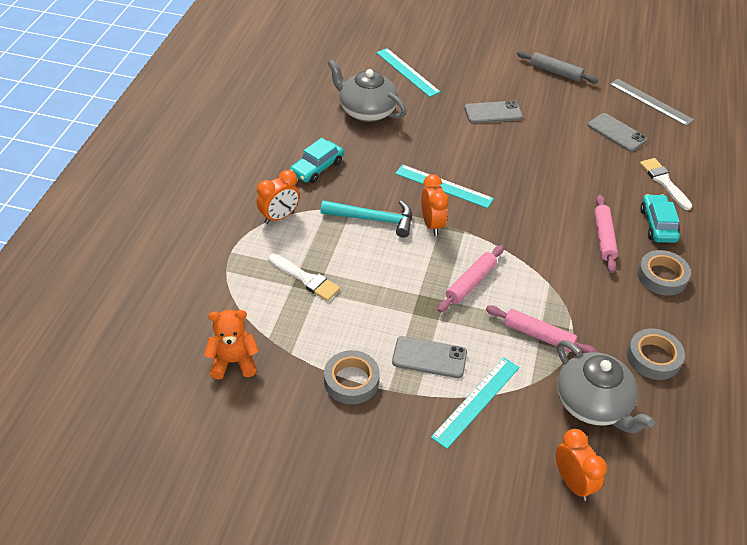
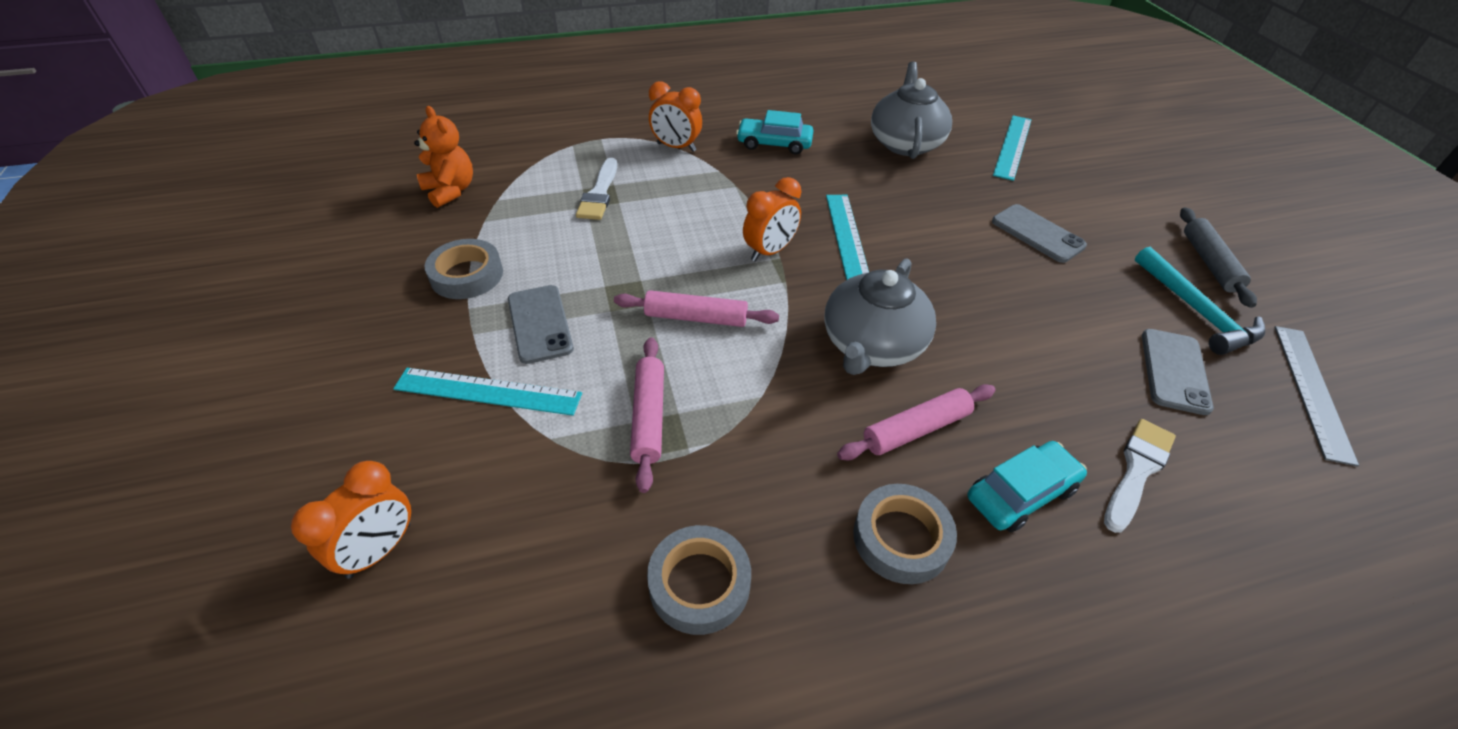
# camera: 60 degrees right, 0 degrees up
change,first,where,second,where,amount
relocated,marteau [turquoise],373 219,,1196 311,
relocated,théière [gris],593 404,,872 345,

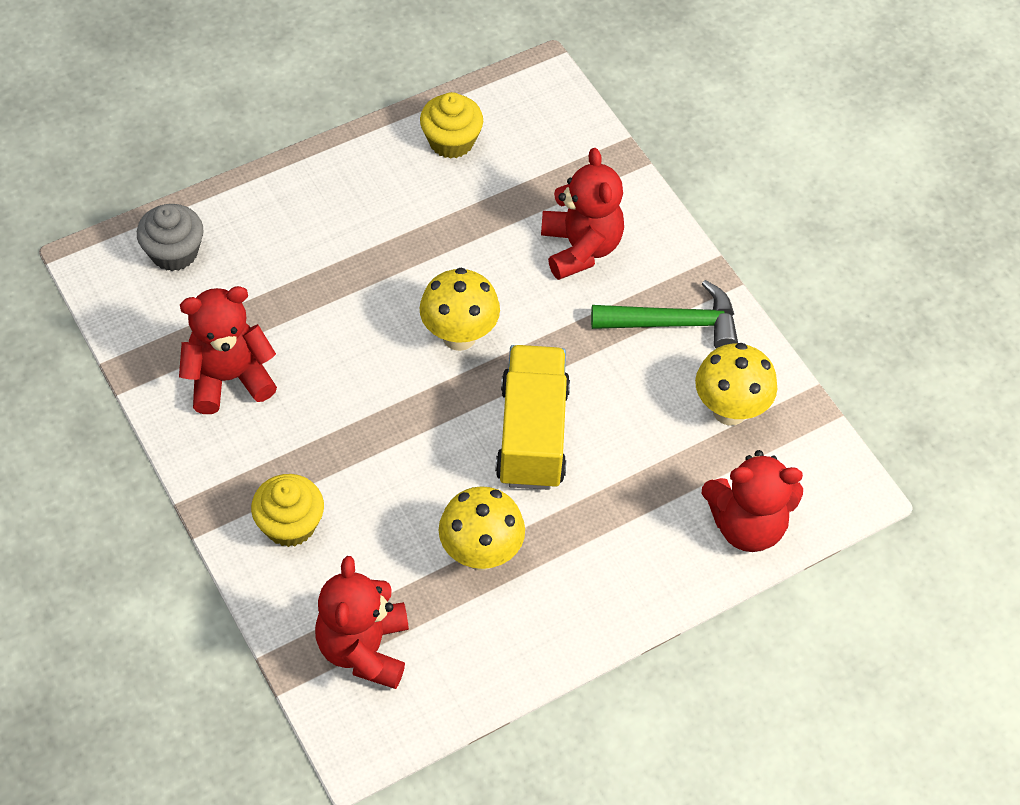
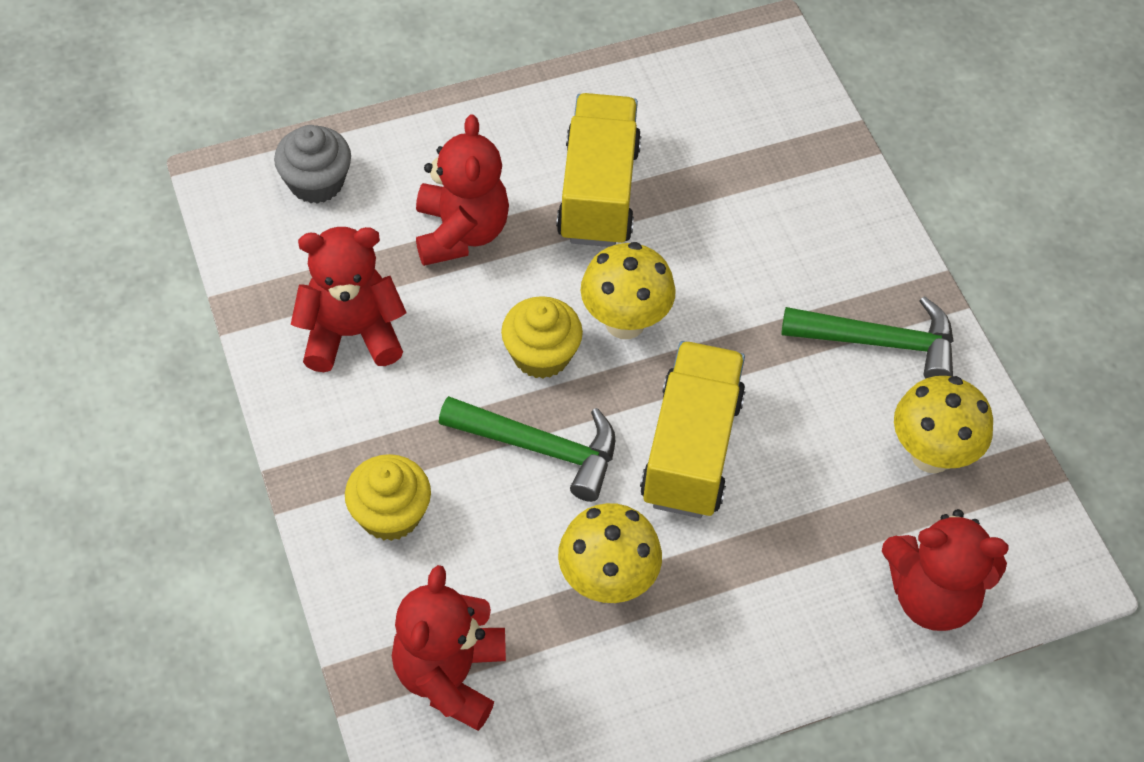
# camera: 10 degrees right, 0 degrees up
change,first,where,second,where,amount
relocated,muffin [jaune],451 141,,541 354,
relocated,ours en peluche [rouge],580 248,,460 232,
appeared,,,marteau [vert],540 448,
appeared,,,camion [jaune],598 192,

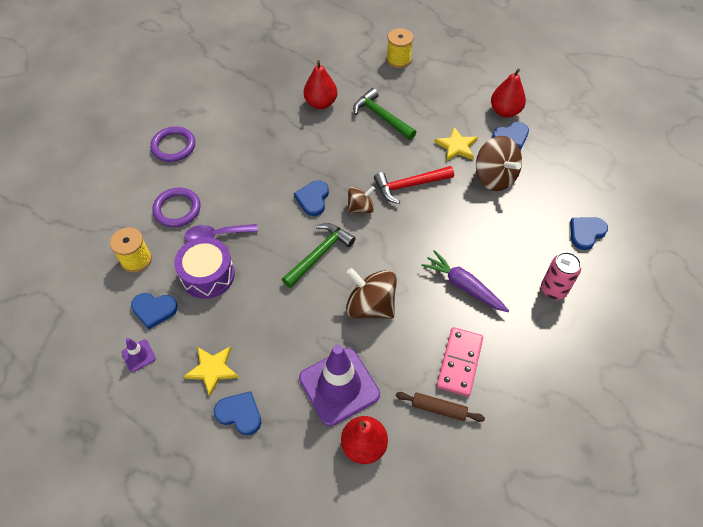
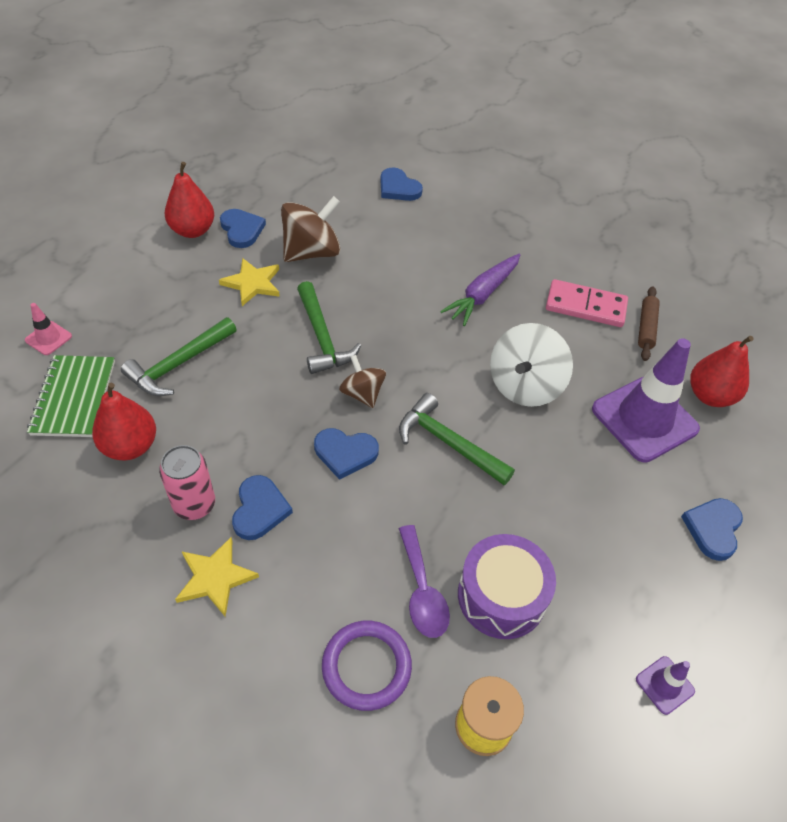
# camera: 95 degrees left, 5 degrees down
change,first,where,second,where,amount
relocated,cœur [bleu],154 310,,259 509,
missing,anneau [violet],173 146,,,
relocated,étoile [jaune],212 369,,215 577,
colour,toupie [marron],370 306,toupie [blanc],524 385,
colour,marteau [rouge],409 185,marteau [vert],322 337,
exchanged,bobine [jaune],398 59,cône de chantier [rose],48 338,
relocated,canette [rose],553 289,,194 504,
appeared,,,carnet [vert],74 397,

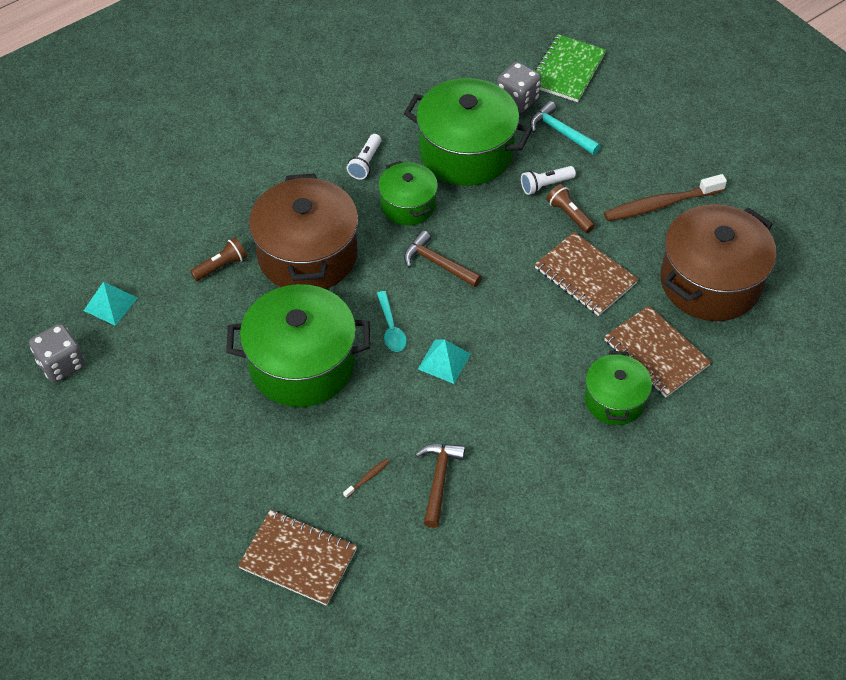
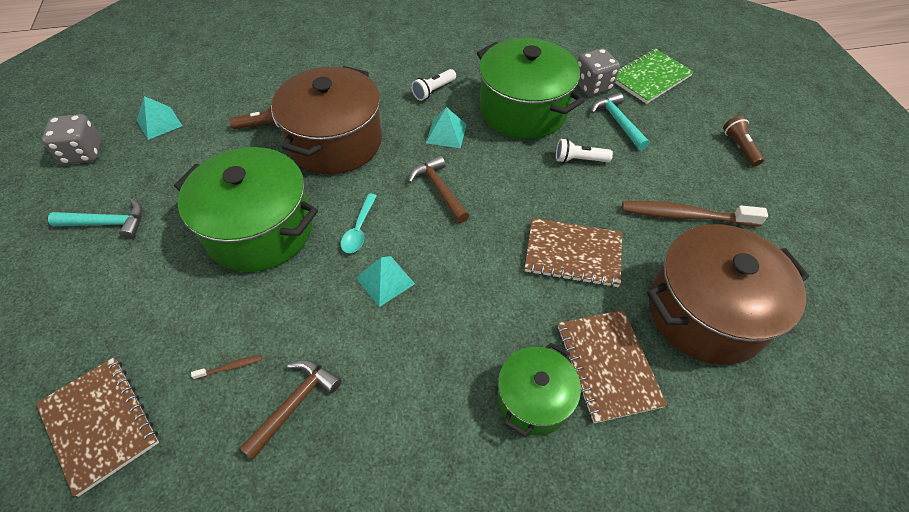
# camera: 25 degrees right, 0 degrees up
change,first,where,second,where,amount
exchanged,marmite [vert],408 205,pyramide [turquoise],446 133,
spun,carnet [marron],585 276,,573 254,60 degrees counterclockwise
relocated,lampe de poche [marron],569 215,,739 147,
appeared,,,marteau [turquoise],107 223,

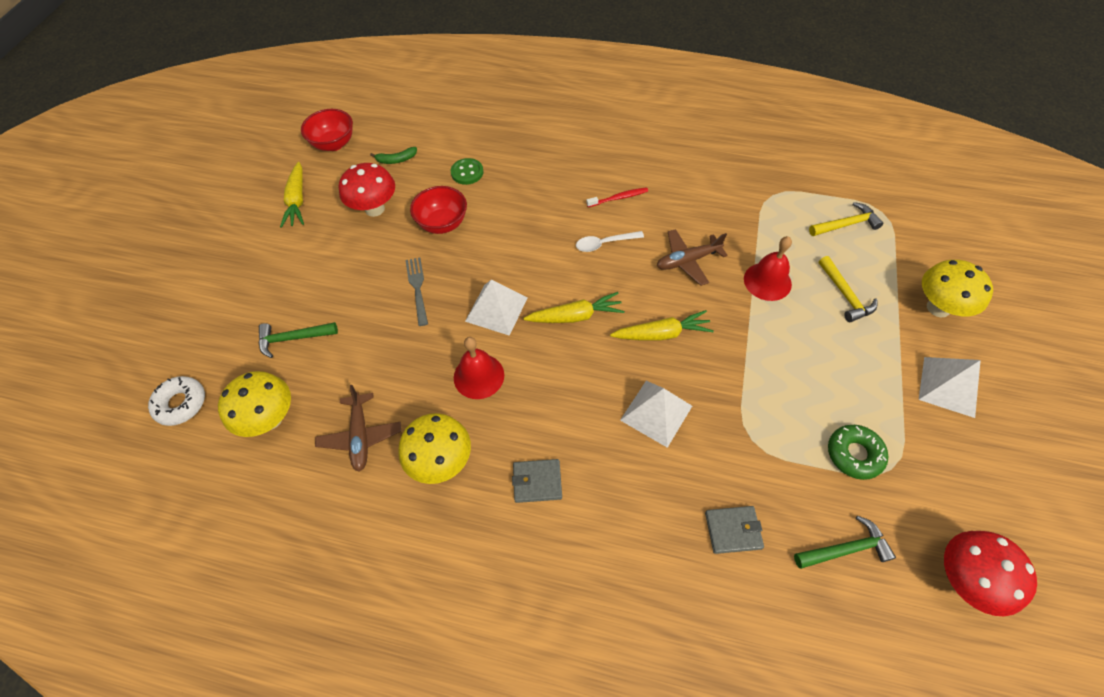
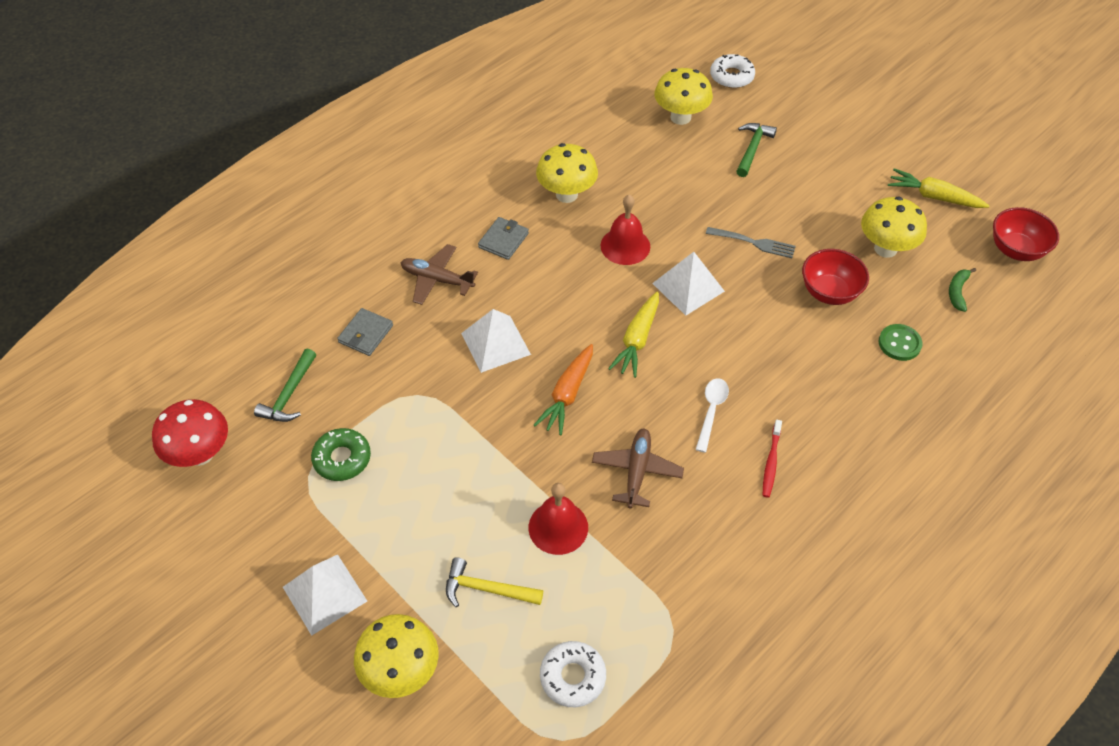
# camera: 120 degrees right, 5 degrees down
change,first,where,second,where,amount
relocated,avion [marron],361 436,,437 280,
colour,champignon [rouge],374 209,champignon [jaune],885 249,
colour,carotte [jaune],662 334,carotte [orange],567 394,
exchanged,marteau [jaune],846 224,beignet [blanc],572 677,

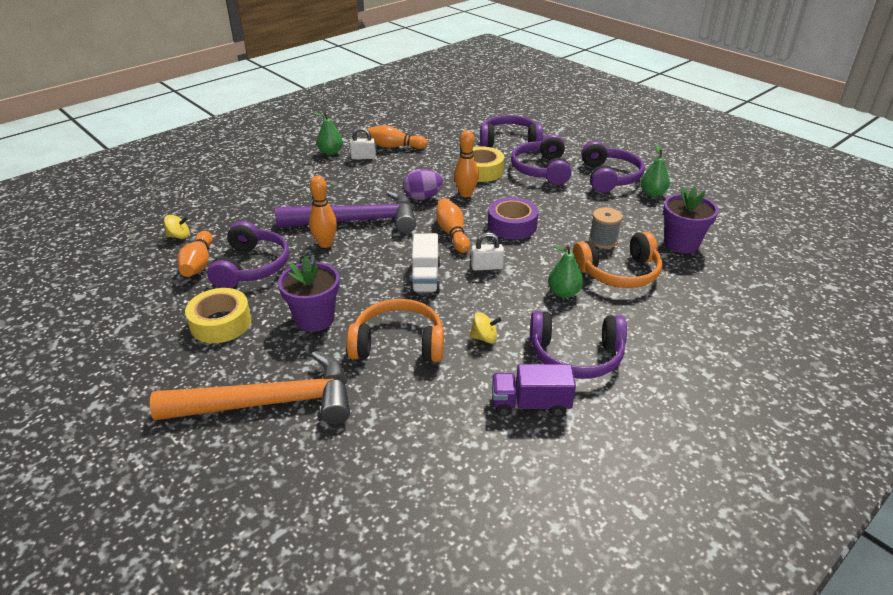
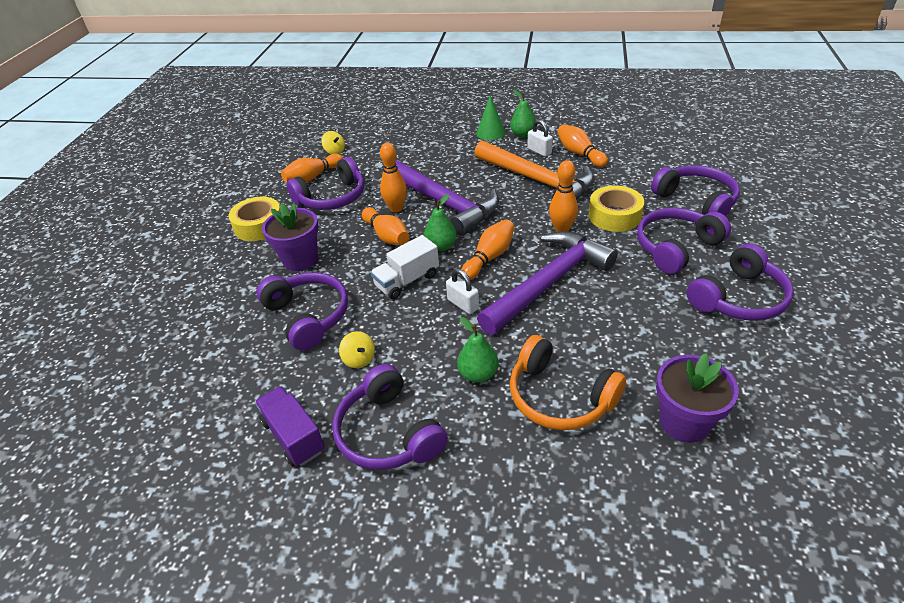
# camera: 55 degrees right, 5 degrees up
change,first,where,second,where,amount
relocated,marteau [orange],269 403,,537 181,
colour,casque audio [orange],398 344,casque audio [violet],308 316,
missing,œuf [violet],423 197,,,
exchanged,ruban adhésif [violet],512 225,marteau [violet],548 283,
missing,bobine [gris],603 240,,,
relocated,poire [vert],652 193,,441 246,
appeared,,,quille [orange],387 236,
appeared,,,cône [vert],490 132,

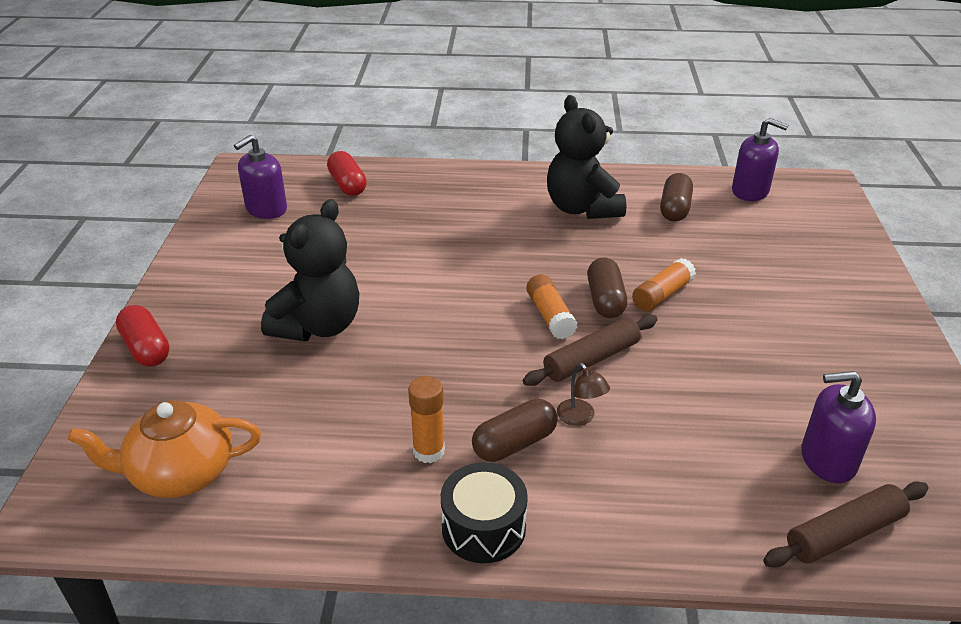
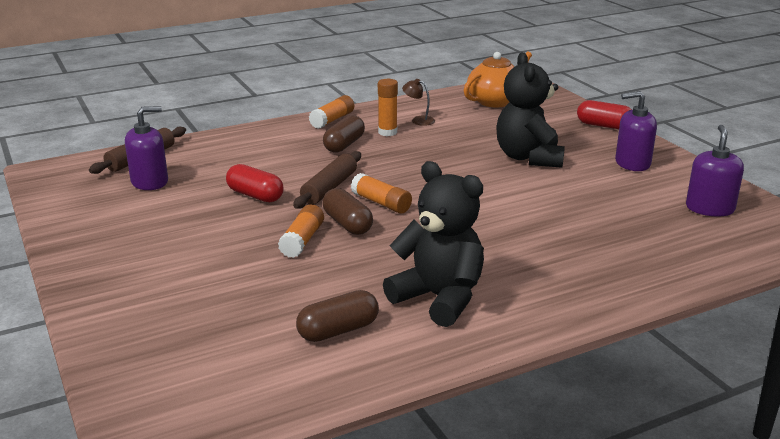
# camera: 150 degrees right, 10 degrees down
change,first,where,second,where,amount
relocated,gélule [rouge],347 185,,255 195,
exchanged,tambour [noir],483 527,bâton de colle [orange],332 120,
relocated,lampe [marron],580 418,,418 120,
spun,gélule [marron],674 209,,338 330,75 degrees clockwise
relocated,distributeur de savon [violet],750 191,,632 163,

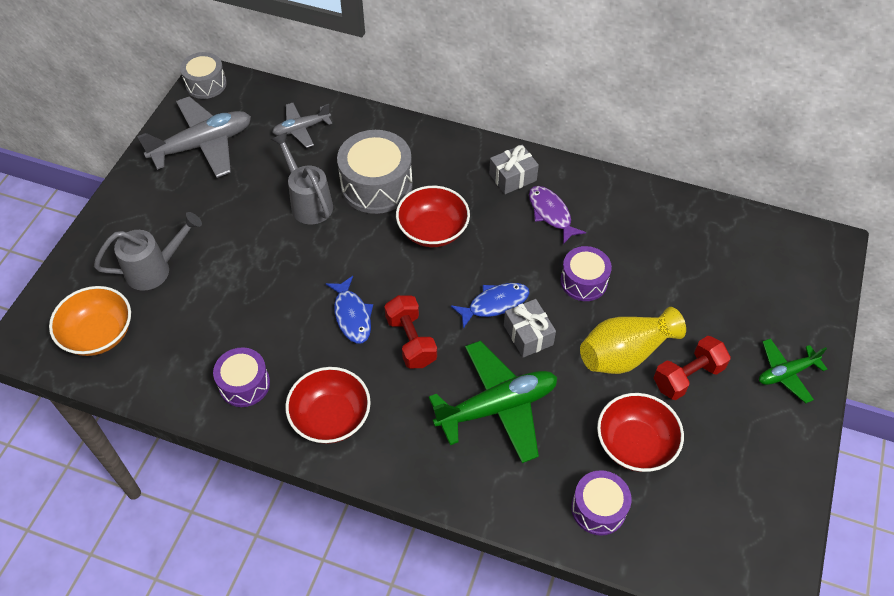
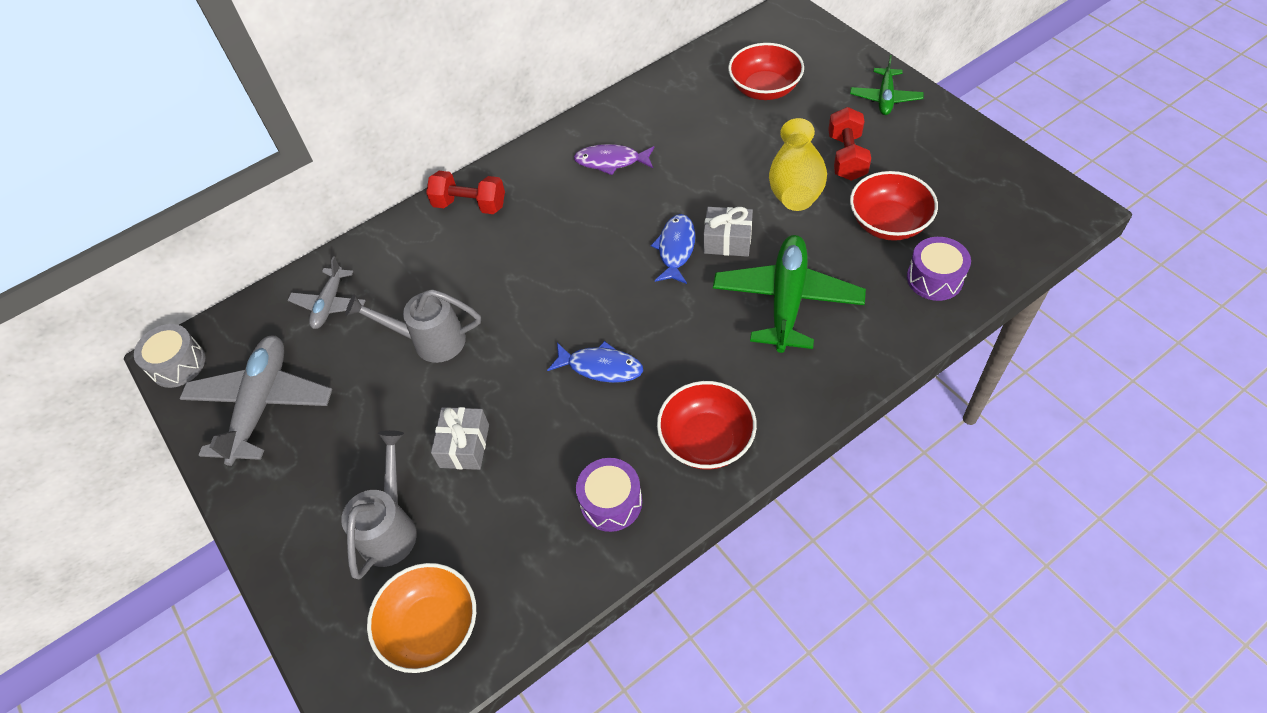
# camera: 50 degrees left, 0 degrees up
change,first,where,second,where,amount
missing,tambour [gris],376 185,,,
relocated,haltère [rouge],411 341,,470 205,
relocated,bol [rouge],433 230,,764 89,
relocated,cadeau [gris],512 177,,464 446,
missing,tambour [violet],583 281,,,

